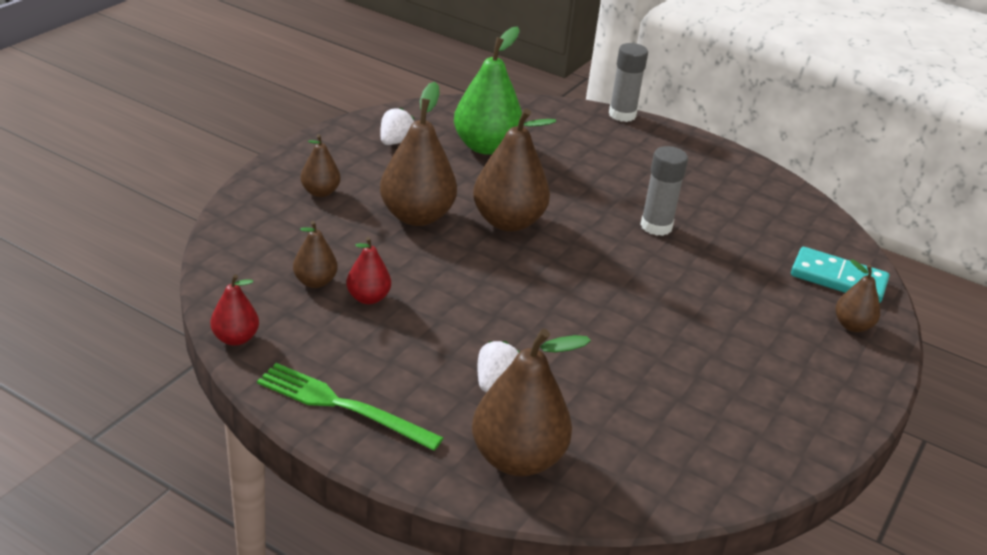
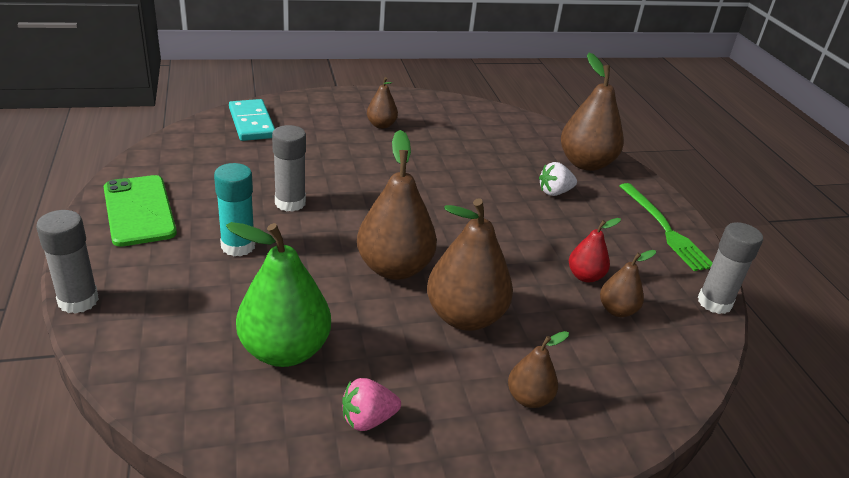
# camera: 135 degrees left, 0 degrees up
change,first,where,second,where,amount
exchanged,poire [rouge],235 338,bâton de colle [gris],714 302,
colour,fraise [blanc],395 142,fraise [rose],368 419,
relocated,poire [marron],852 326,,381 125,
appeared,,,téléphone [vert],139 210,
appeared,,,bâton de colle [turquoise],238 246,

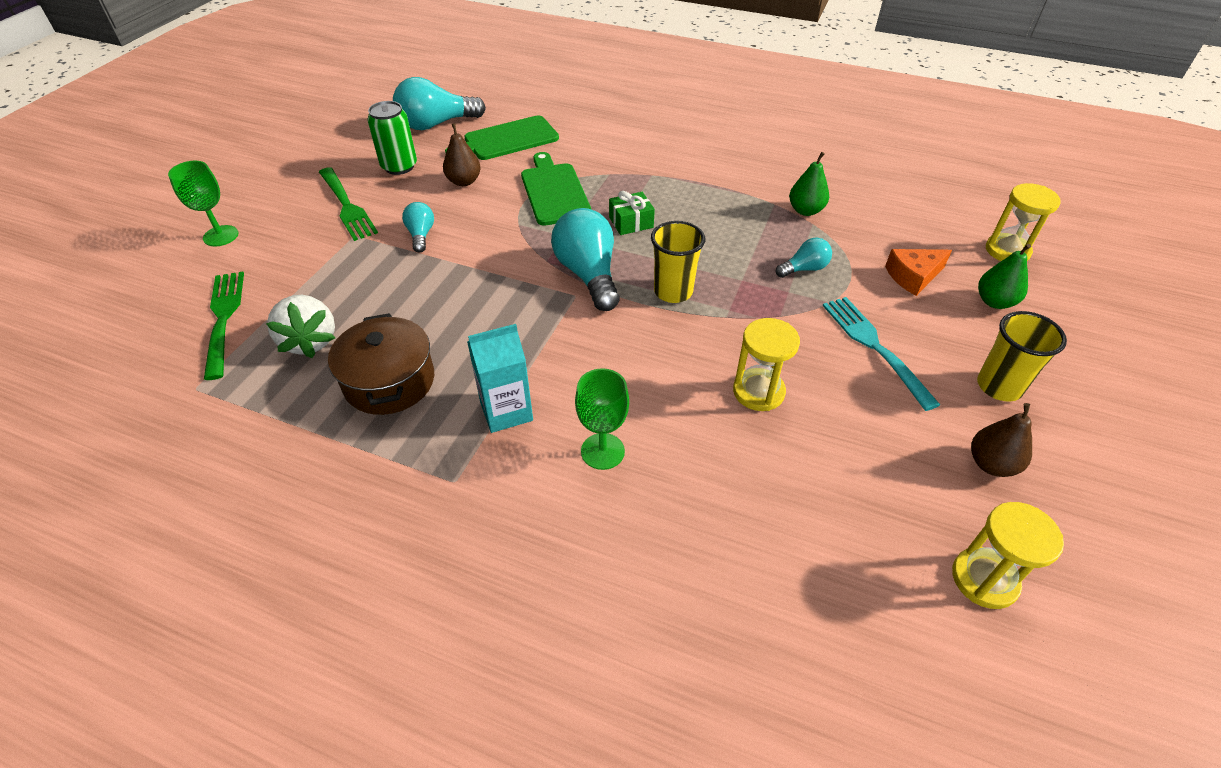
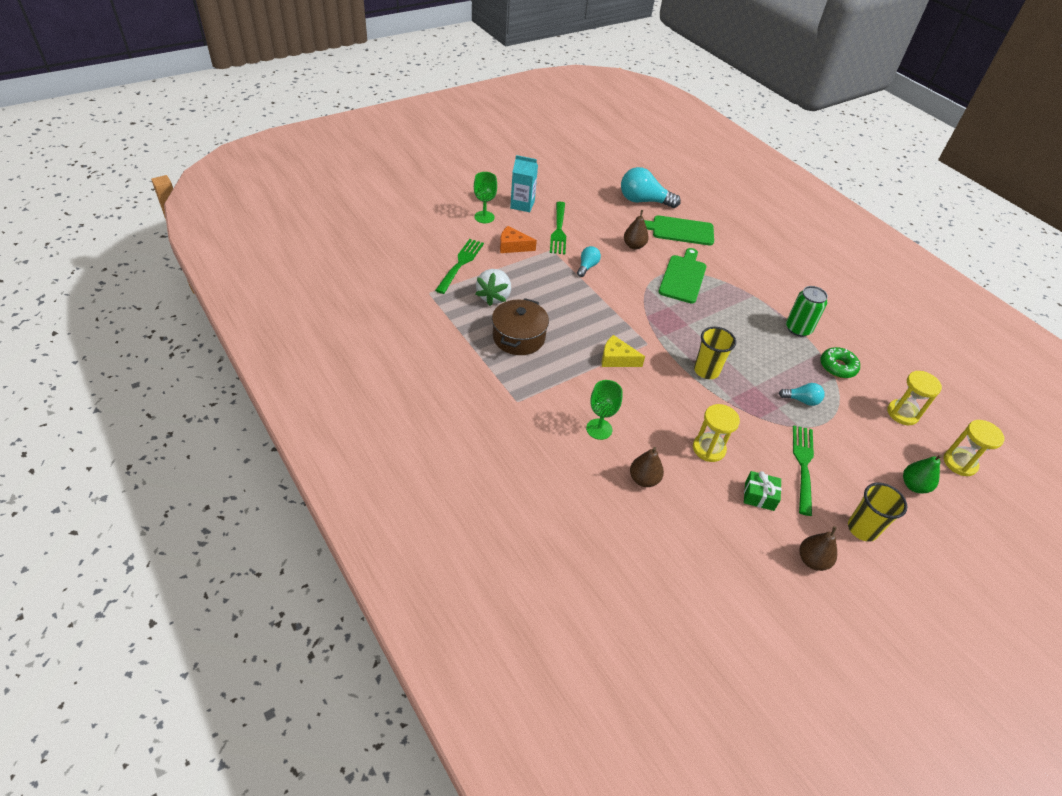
# camera: 30 degrees right, 0 degrees up
change,first,where,second,where,amount
relocated,canette [vert],399 166,,798 329,
relocated,brique de lait [turquoise],506 411,,522 205,
missing,ampoule [turquoise],588 274,,,
relocated,cadeau [vert],631 222,,759 496,
exchanged,poire [vert],805 210,beignet [vert],837 367,
colour,fourchette [turquoise],875 347,fourchette [vert],803 466,
relocated,fromage [orange],913 276,,513 246,
relocated,sablier [jaune],984 579,,902 413,
appeared,,,fromage [jaune],617 359,
appeared,,,poire [marron],643 479,

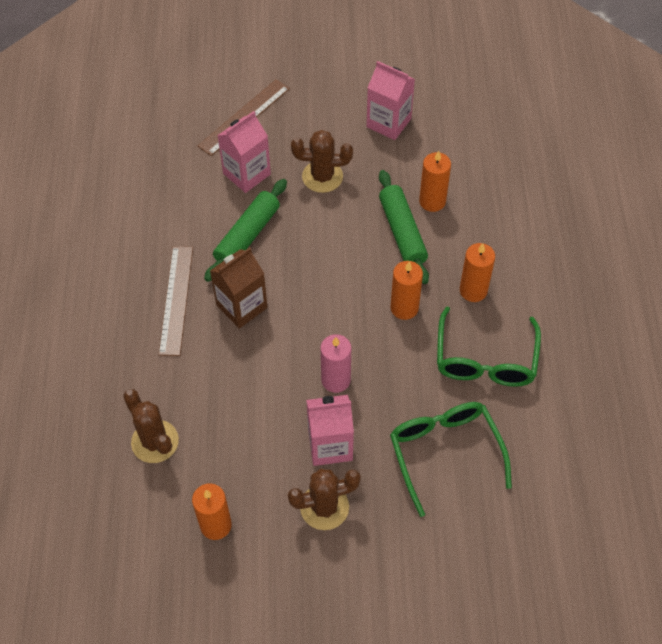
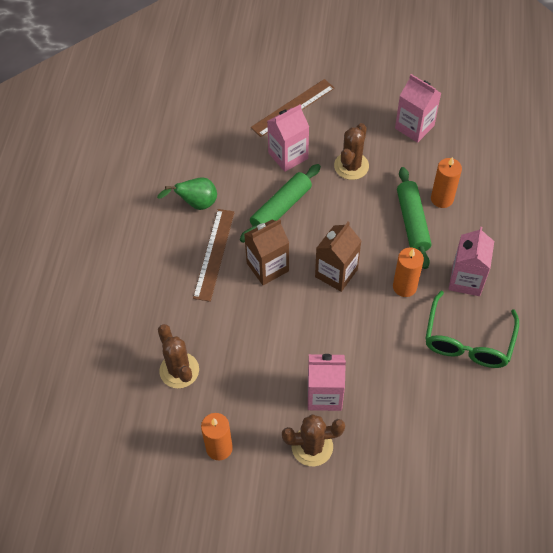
# camera: 10 degrees right, 0 degrees up
change,first,where,second,where,amount
spun,cactus [marron],322 176,,351 166,75 degrees counterclockwise
missing,bougie [rose],336 380,,,
missing,lunettes [vert],445 452,,,
exchanged,bougie [orange],473 290,brique de lait [rose],466 280,
appeared,,,poire [vert],196 204,
appeared,,,brique de lait [marron],336 273,

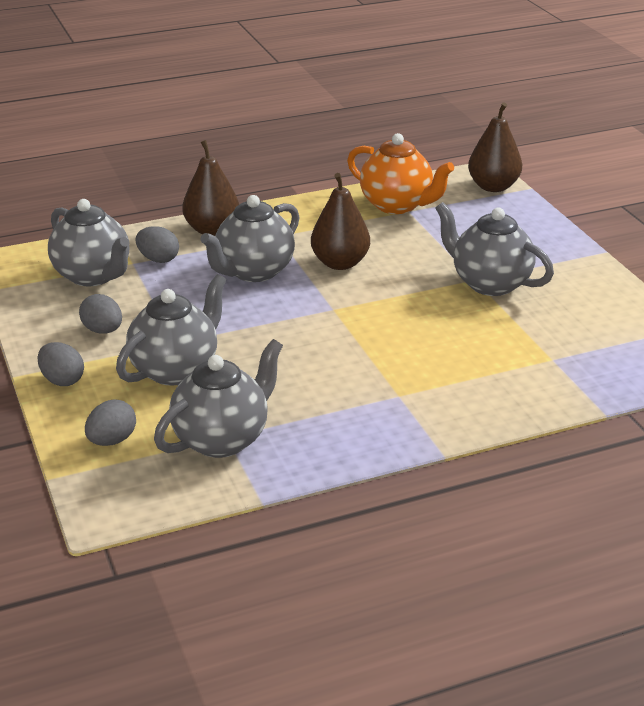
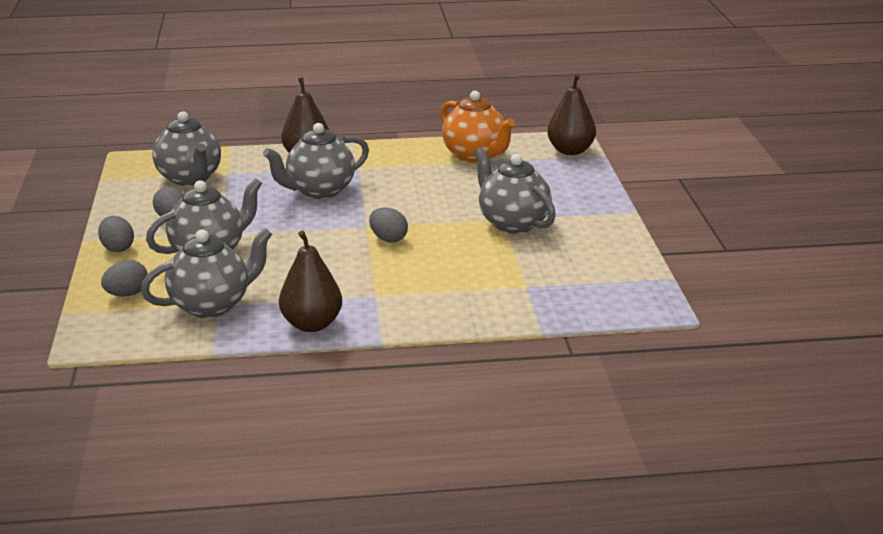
# camera: 15 degrees right, 5 degrees down
change,first,where,second,where,amount
relocated,œuf [gris],158 259,,388 239,
relocated,poire [marron],340 263,,311 324,

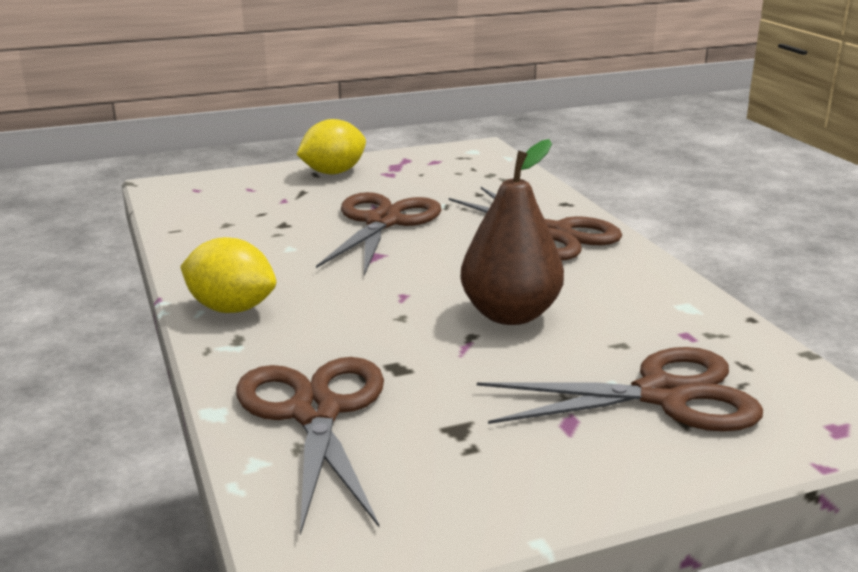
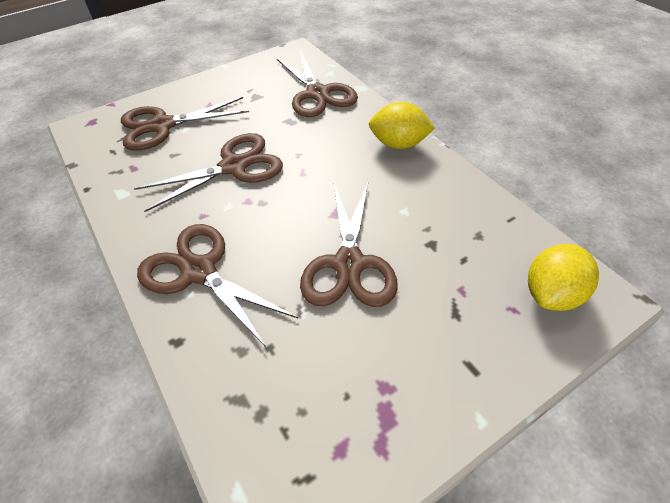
# camera: 170 degrees right, 25 degrees up
change,first,where,second,where,amount
relocated,citron [jaune],333 172,,552 294,
exchanged,poire [marron],510 314,ciseaux [marron],234 167,

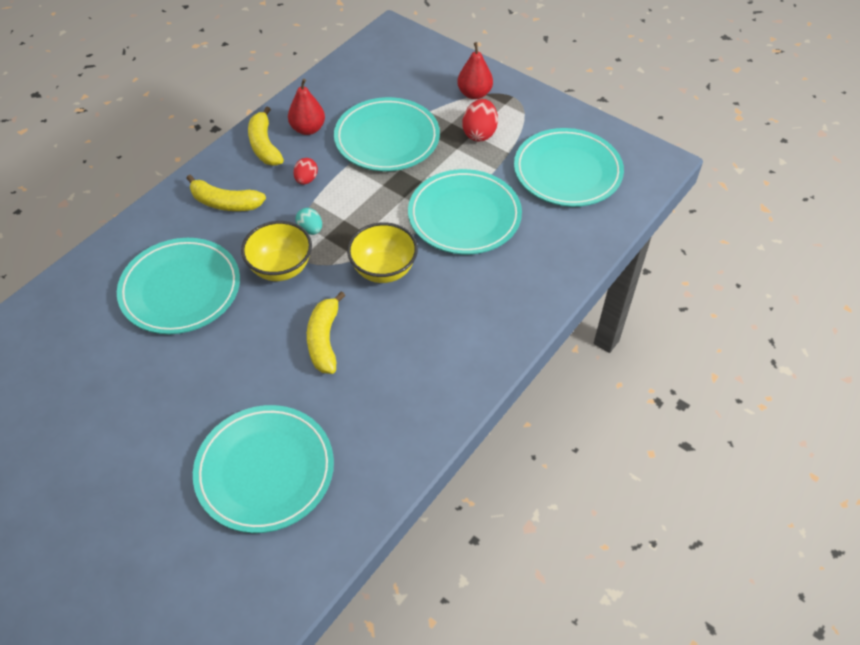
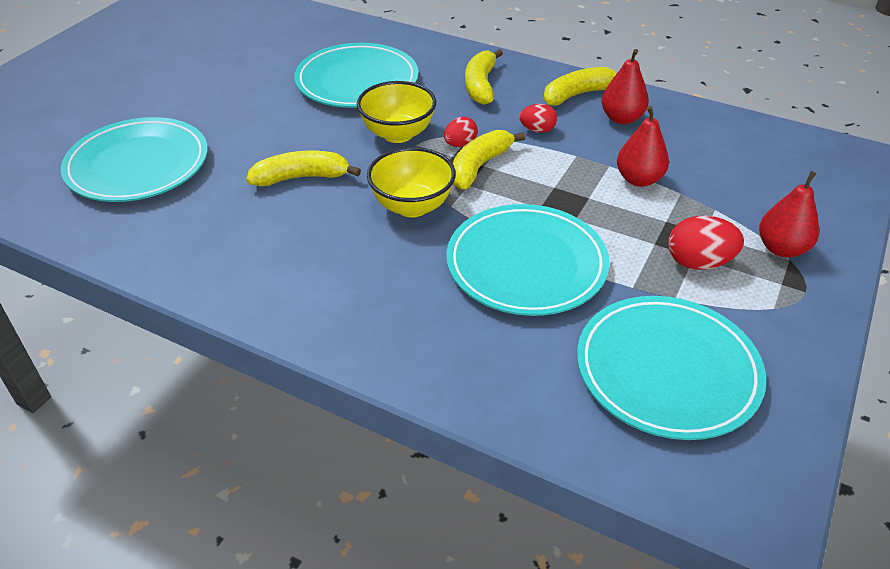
# camera: 80 degrees right, 10 degrees down
change,first,where,second,where,amount
colour,œuf [turquoise],310 229,œuf [rouge],460 144,
exchanged,assiette [turquoise],387 138,poire [rouge],639 179,
appeared,,,banane [jaune],479 166,

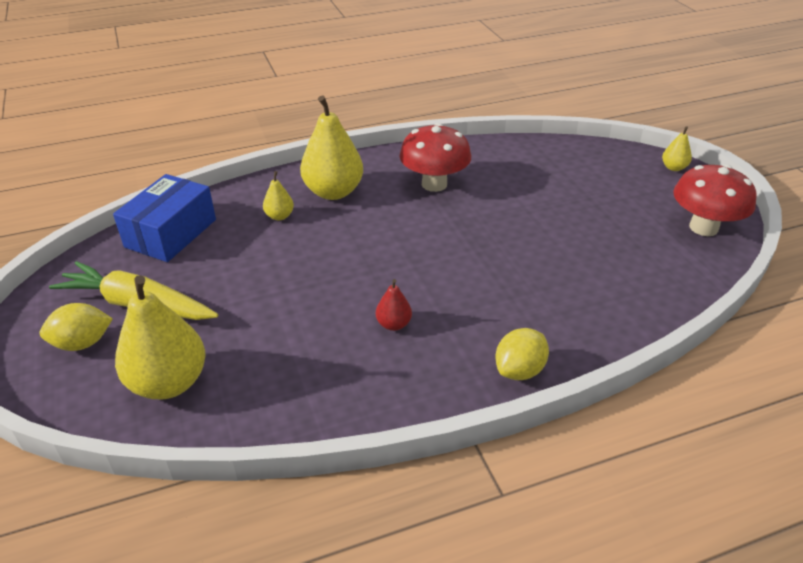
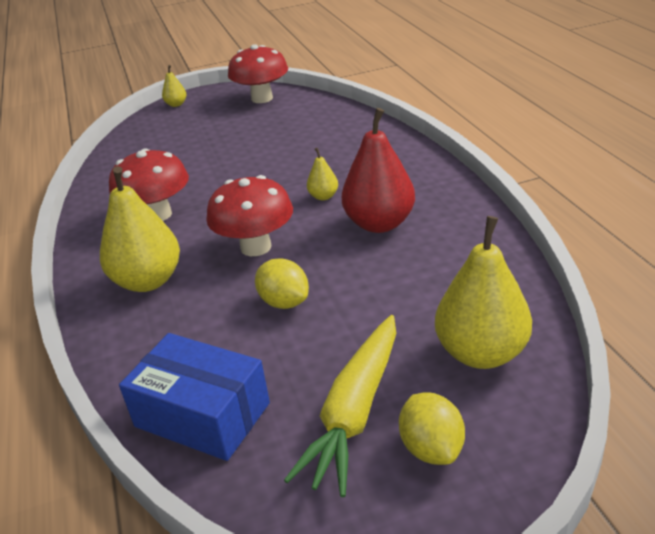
# camera: 85 degrees left, 5 degrees down
change,first,where,second,where,amount
relocated,poire [jaune],279 216,,323 196,
size,poire [rouge],393 324,,379 224,x2.13
relocated,citron [jaune],519 370,,284 302,
appeared,,,champignon [rouge],256 247,

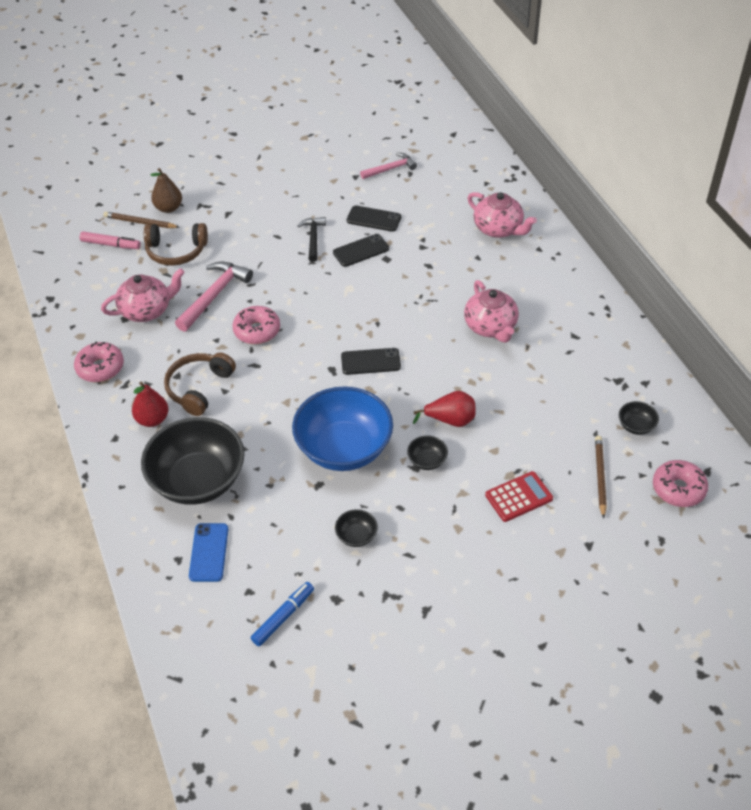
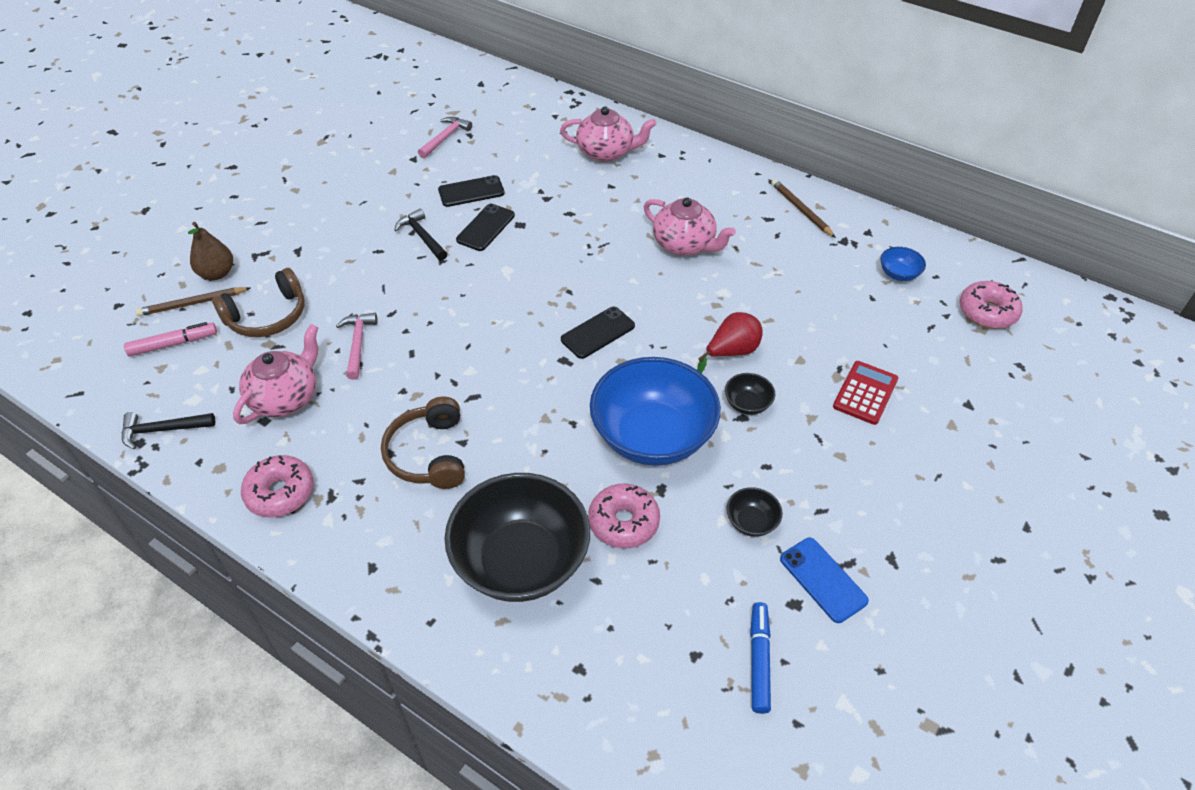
# camera: 35 degrees left, 0 degrees up
change,first,where,second,where,amount
missing,poire [rouge],152 419,,,
size,marteau [rose],214 295,,358 344,x0.64
relocated,téléphone [bleu],209 552,,823 579,
relocated,beignet [rose],257 331,,623 522,
relocated,crayon [marron],600 477,,801 210,
colour,bol [noir],636 426,bol [bleu],898 274,
appeared,,,marteau [noir],163 430,

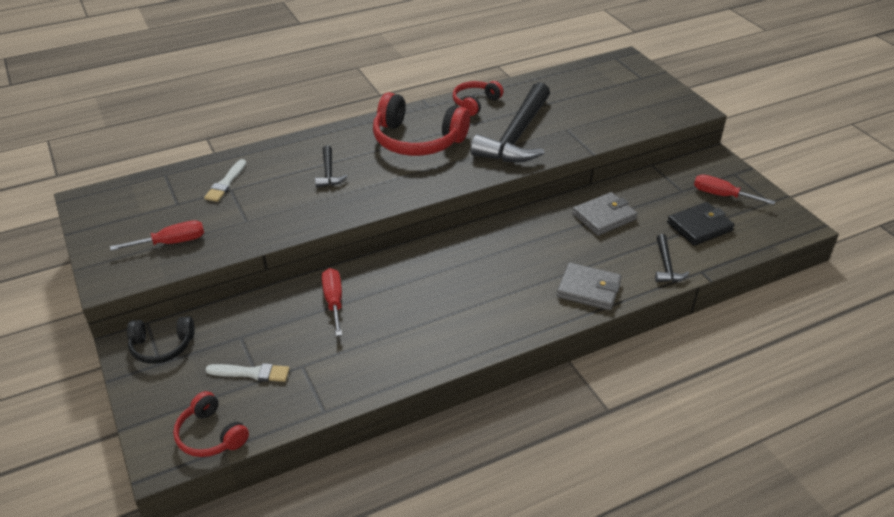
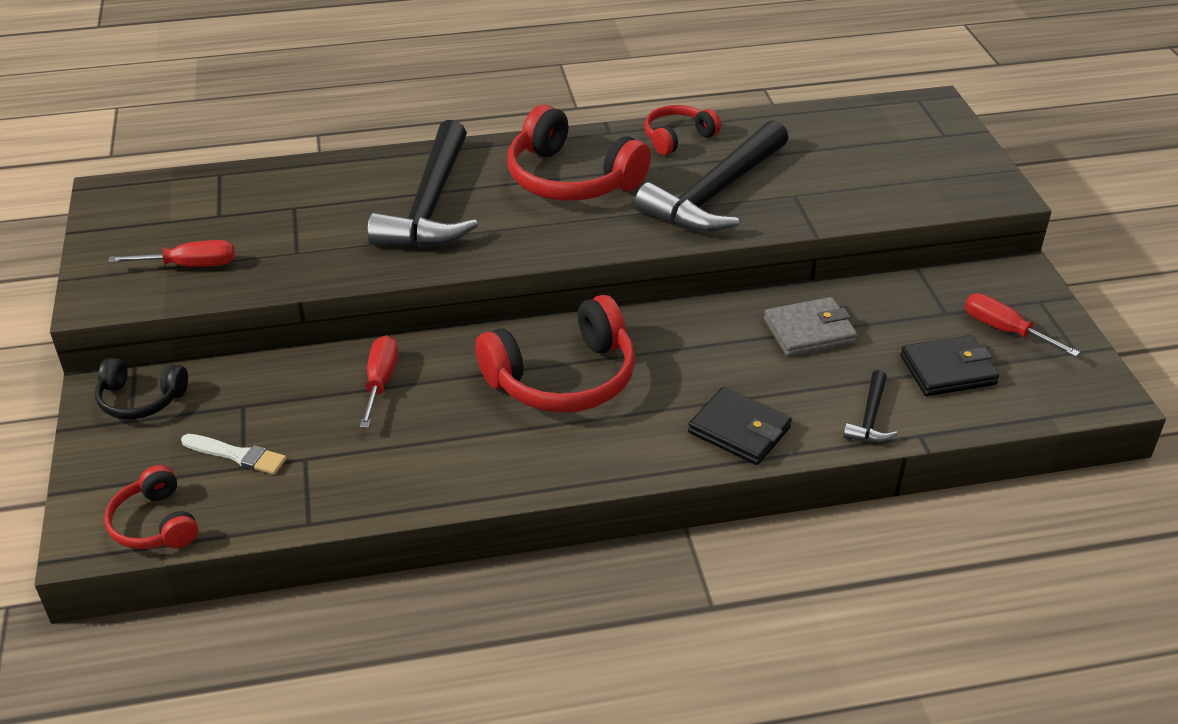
# camera: 15 degrees right, 0 degrees up
change,first,where,second,where,amount
missing,pinceau [blanc],226 183,,,
size,marteau [noir],329 173,,431 205,x2.26
colour,portefeuille [gris],588 289,portefeuille [noir],739 430,
appeared,,,casque audio [rouge],563 378,

